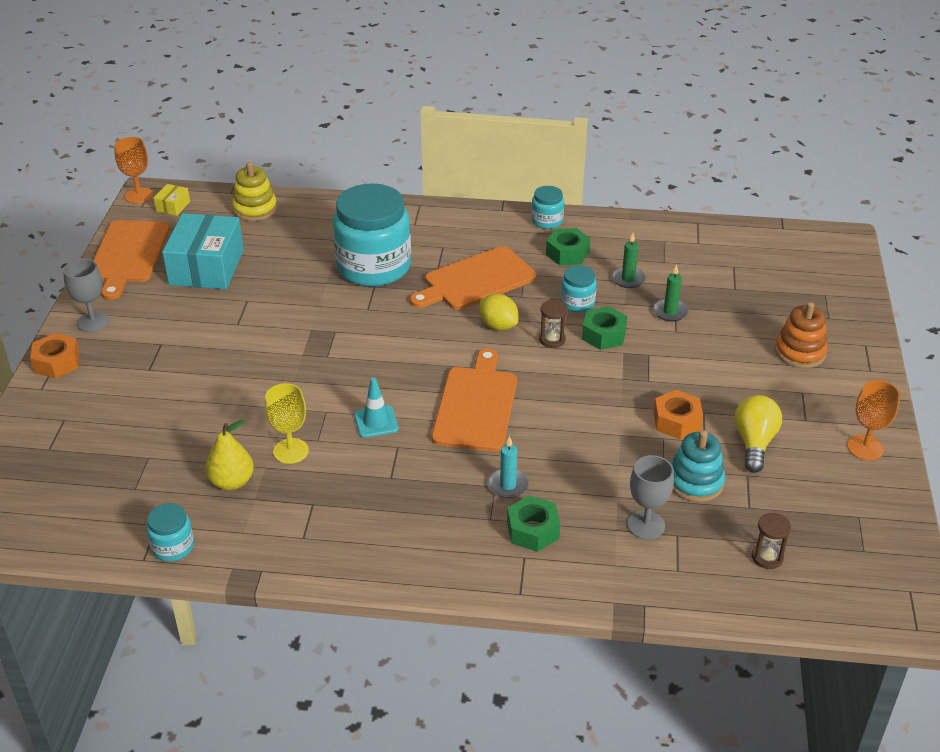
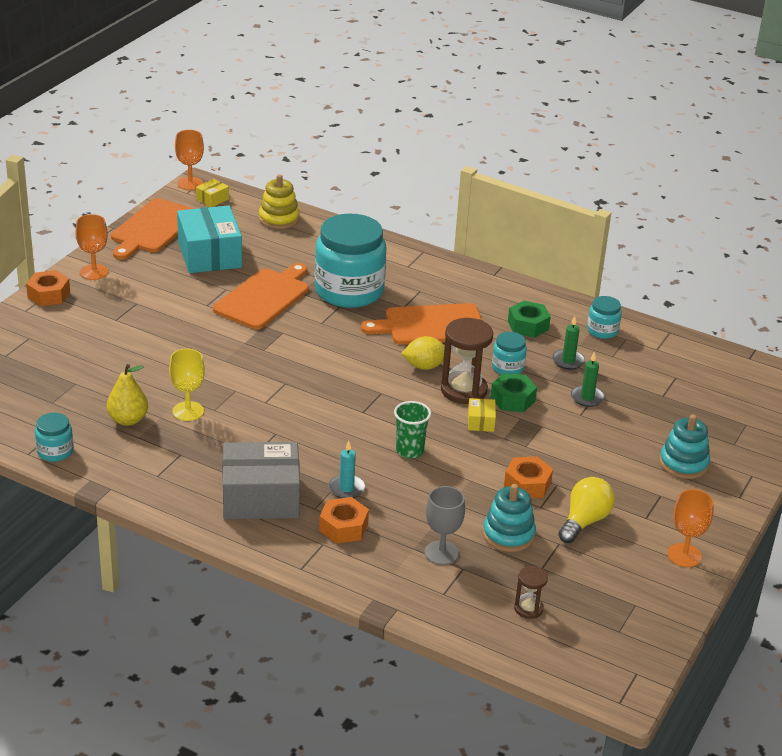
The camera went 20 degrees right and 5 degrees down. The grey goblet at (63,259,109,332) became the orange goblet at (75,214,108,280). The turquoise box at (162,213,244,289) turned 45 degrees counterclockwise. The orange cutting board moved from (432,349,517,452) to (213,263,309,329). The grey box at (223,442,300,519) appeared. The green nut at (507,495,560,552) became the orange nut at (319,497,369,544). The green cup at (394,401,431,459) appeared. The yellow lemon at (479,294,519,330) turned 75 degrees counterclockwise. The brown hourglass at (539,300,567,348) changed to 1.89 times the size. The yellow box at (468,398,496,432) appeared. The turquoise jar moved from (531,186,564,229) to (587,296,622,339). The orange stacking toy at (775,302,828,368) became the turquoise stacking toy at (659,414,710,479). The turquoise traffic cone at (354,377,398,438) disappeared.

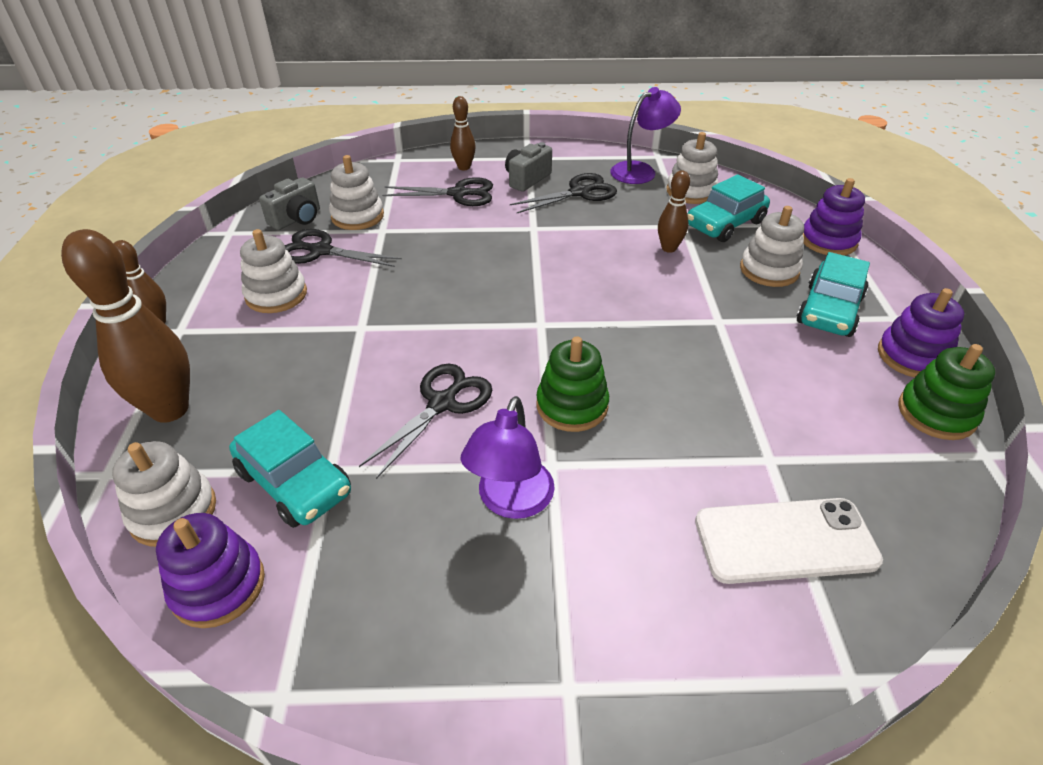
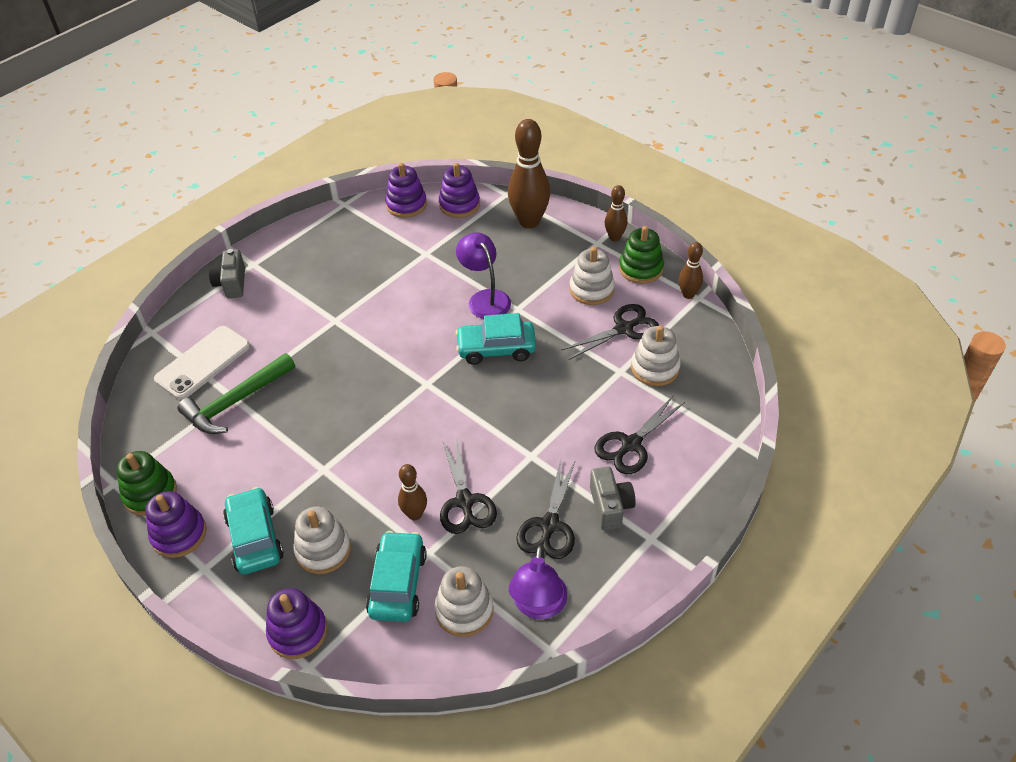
The camera went 135 degrees right and 5 degrees up. The green hammer at (177,353,295,434) appeared. The grey camera moved from (259,177,320,230) to (209,249,245,298). The white stacking toy at (112,441,216,547) became the purple stacking toy at (439,163,480,218). The black scissors moved from (359,363,492,479) to (440,439,497,534). The purple lamp moved from (461,396,555,519) to (456,232,511,319). The turquoise car moved from (229,410,351,528) to (456,313,536,365). The green stacking toy moved from (536,336,609,432) to (619,226,664,284). The brown bowling pin moved from (450,96,476,170) to (679,242,703,299).

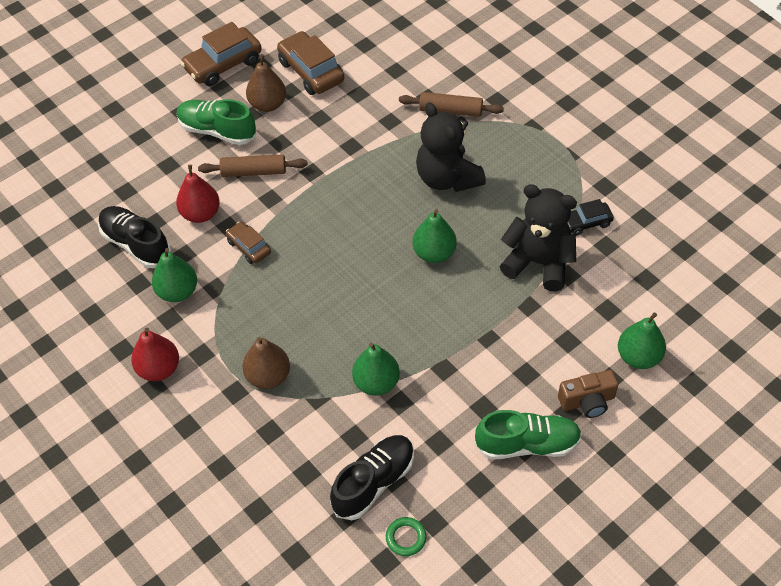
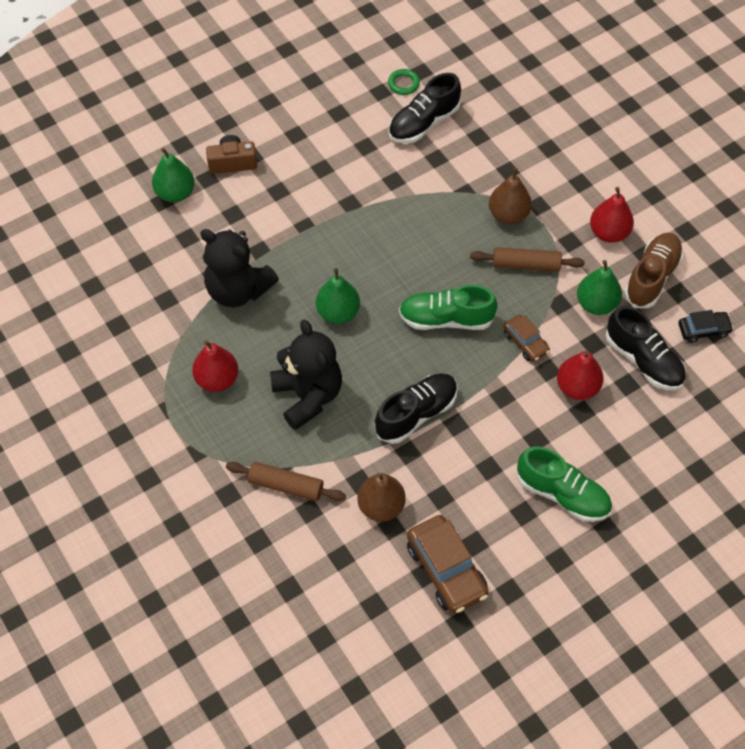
The camera went 175 degrees left and 5 degrees up. The red pear at (192,340,239,392) appeared. The brown pear moved from (246,54,286,112) to (357,473,406,522). The black shoe at (375,373,458,444) appeared. The green shoe moved from (475,410,582,459) to (399,285,498,330). The brown rolling pin moved from (198,154,308,177) to (470,247,585,272). The brown shoe at (624,233,683,308) appeared. The black car moved from (567,199,614,236) to (679,310,734,343). The brown car at (180,22,262,86) disappeared. The green pear at (352,343,400,396) disappeared.

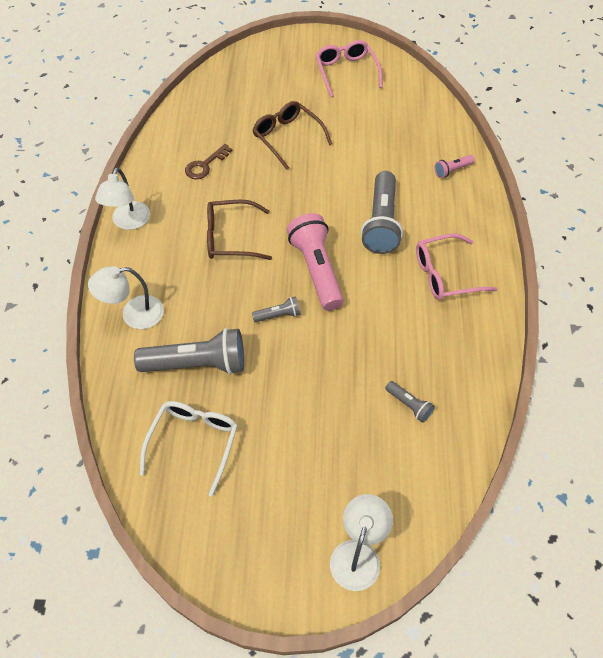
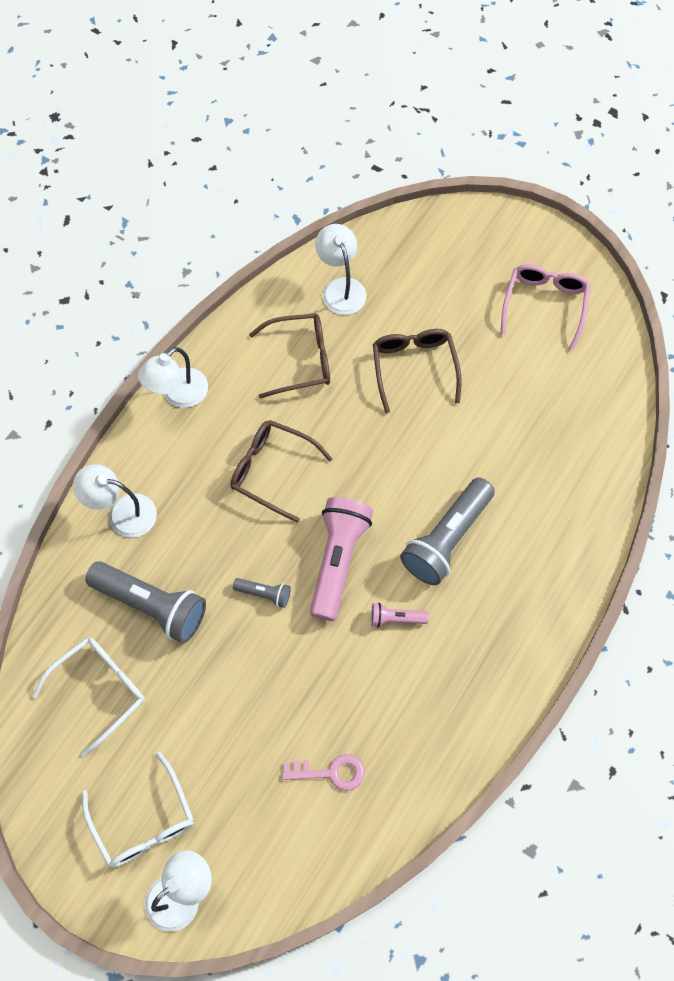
The camera went 30 degrees right and 10 degrees up. The white glasses at (82,752,194,868) appeared. The brown key at (185,144,232,179) was replaced by the brown glasses at (249,313,330,398). The grey flashlight at (385,381,435,423) was replaced by the pink key at (282,754,365,791). The white lamp at (315,224,366,315) appeared. The pink flashlight moved from (434,155,475,178) to (371,603,429,627). The pink glasses at (416,233,498,300) disappeared.

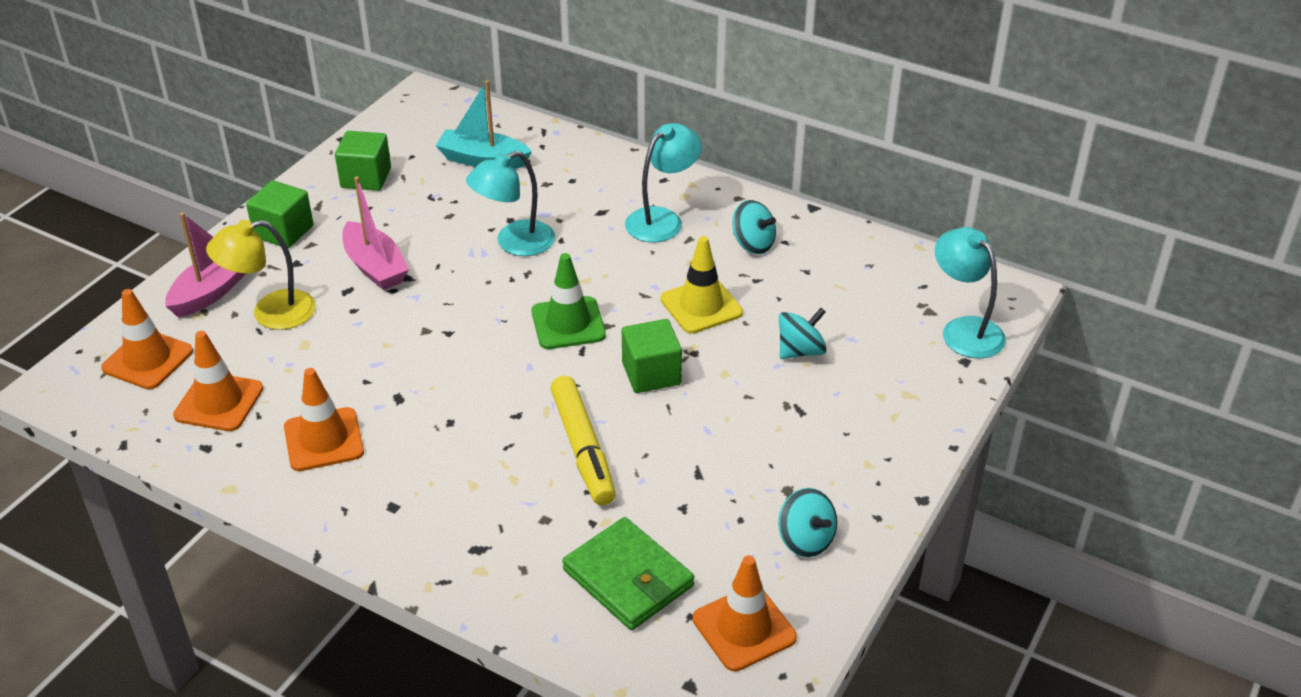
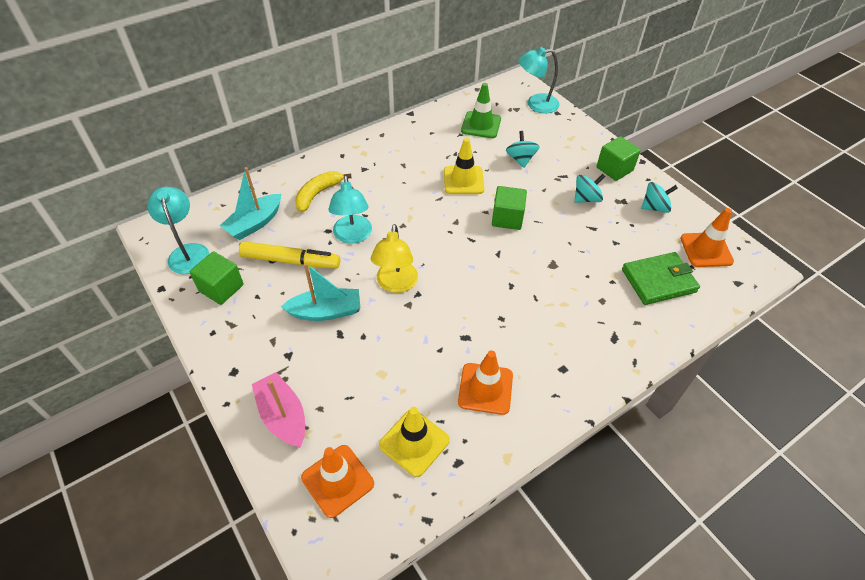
The camera went 65 degrees left and 10 degrees up. The turquoise lamp moved from (625,123,702,243) to (147,187,210,274). The yellow marker moved from (550,376,616,506) to (239,241,340,269). The pink boat at (342,177,409,290) became the turquoise boat at (281,263,360,321). The yellow banana at (295,171,351,212) appeared. The yellow lamp moved from (206,220,316,330) to (371,224,418,293). The orange traffic cone at (173,331,263,431) became the yellow traffic cone at (379,407,450,477). The green traffic cone moved from (532,253,606,349) to (461,83,501,138). The turquoise spinning top moved from (732,200,776,254) to (574,174,605,203). The green cube moved from (246,180,313,248) to (596,136,641,181).

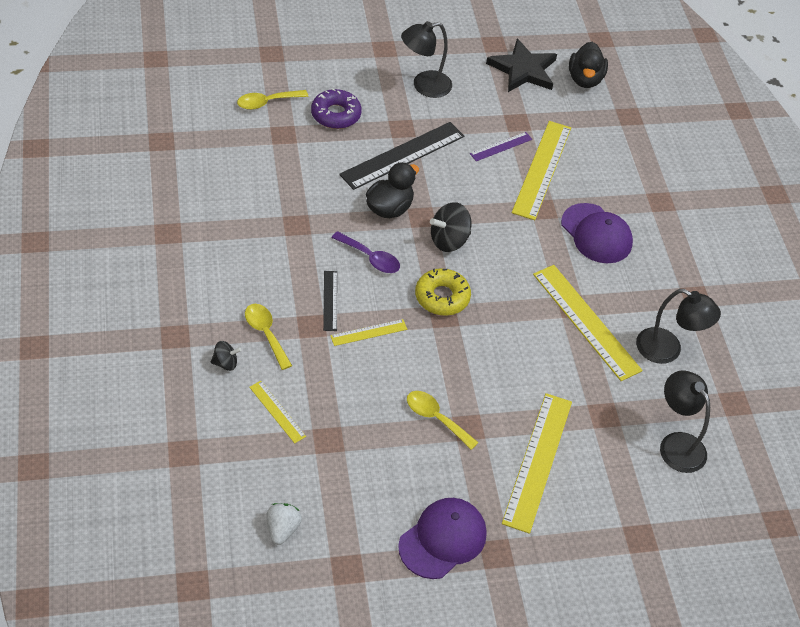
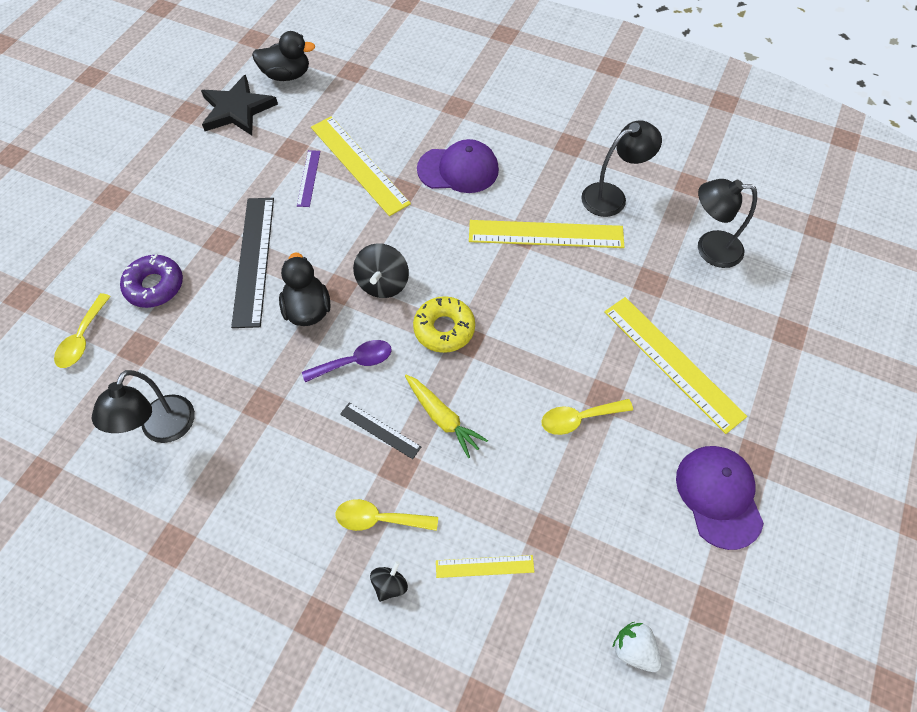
The camera went 50 degrees left and 10 degrees up. The black lamp moved from (401,21,452,98) to (92,370,195,443). The black duck at (569,42,608,88) turned 45 degrees counterclockwise. The yellow ruler at (330,319,407,346) was replaced by the yellow carrot at (405,375,488,458).

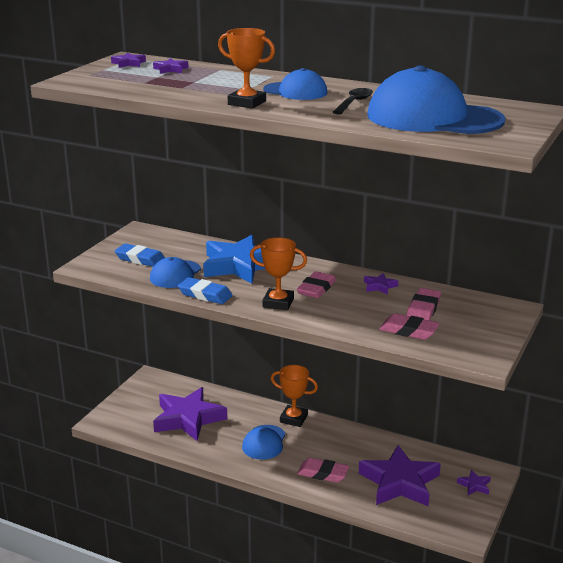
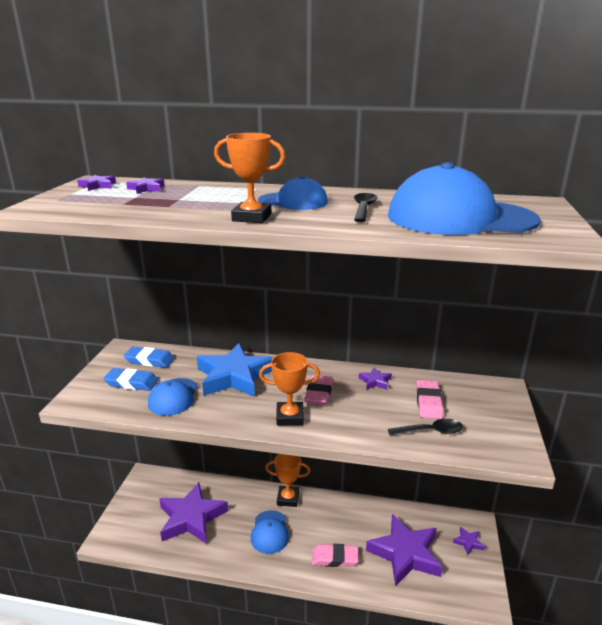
The camera went 15 degrees left and 0 degrees up. The blue eraser moved from (178,277,233,304) to (124,347,174,368). The pink eraser at (379,313,440,340) was replaced by the black spoon at (388,419,463,436).

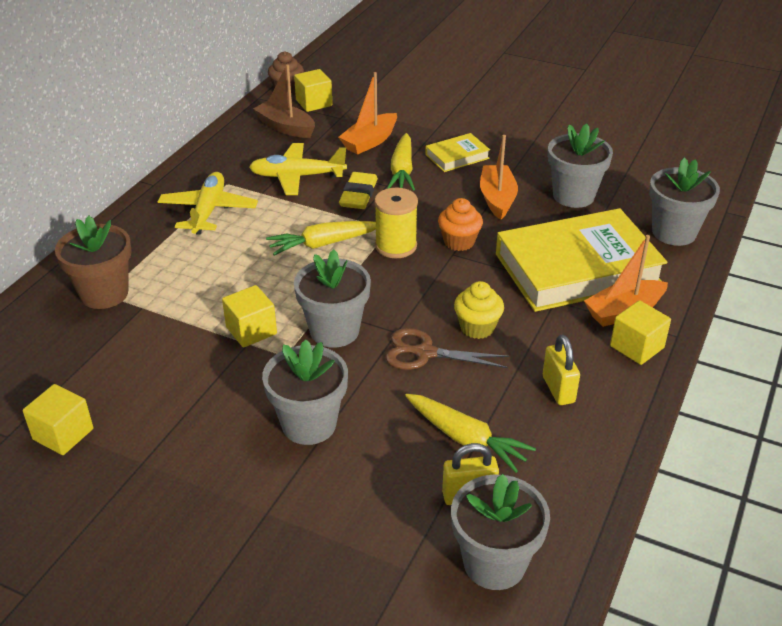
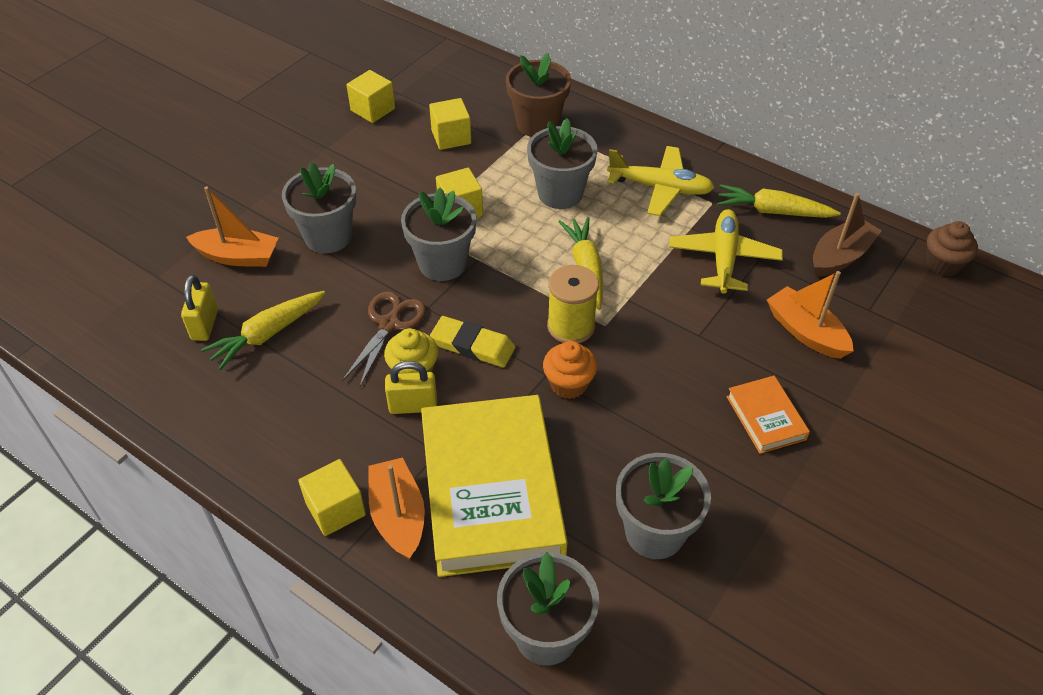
The camera went 100 degrees right and 10 degrees up. The orange boat moved from (480,135,518,220) to (186,186,279,267). The yellow padlock moved from (543,335,580,405) to (385,361,437,414). The yellow cube moved from (294,69,332,112) to (429,98,471,150). The yellow eraser moved from (339,172,378,209) to (430,316,515,368). The grey flower pot moved from (451,474,550,590) to (527,118,597,209). The yellow carrot moved from (387,133,415,191) to (717,184,841,218). The yellow book at (425,133,490,172) became the orange book at (727,376,810,454).

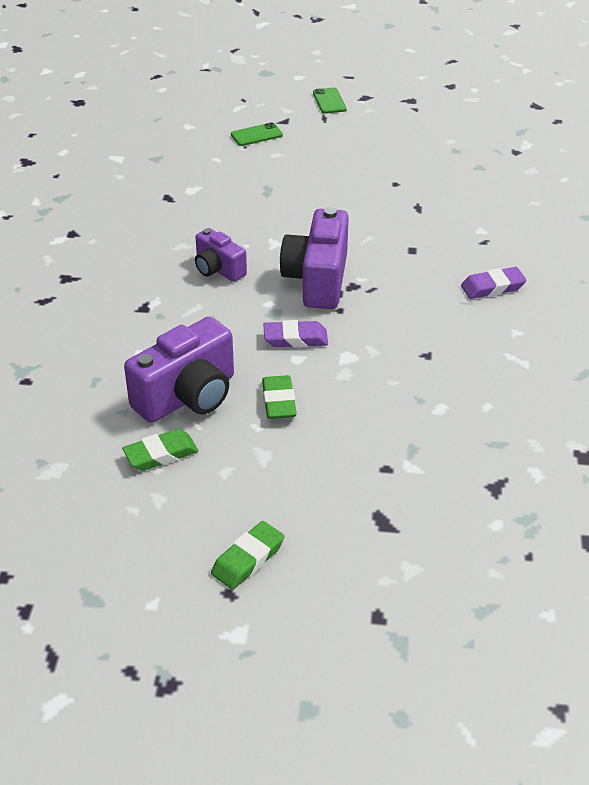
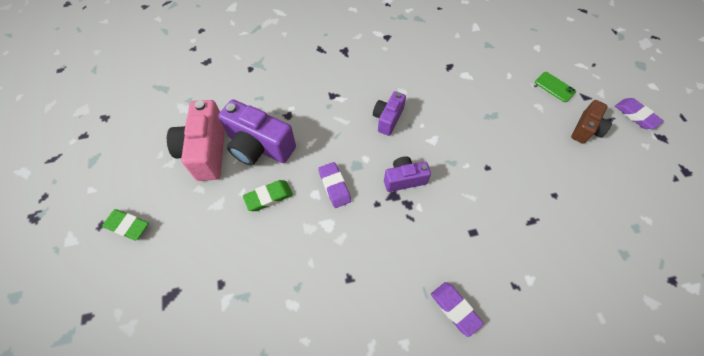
The camera went 70 degrees right and 20 degrees up. The green eraser at (122,429,199,471) was replaced by the pink camera at (167,100,225,181). The purple camera at (280,207,349,309) changed to 0.59 times the size. The brown camera at (571,100,612,144) appeared. The green phone at (313,87,347,114) was replaced by the purple eraser at (615,98,664,129).

